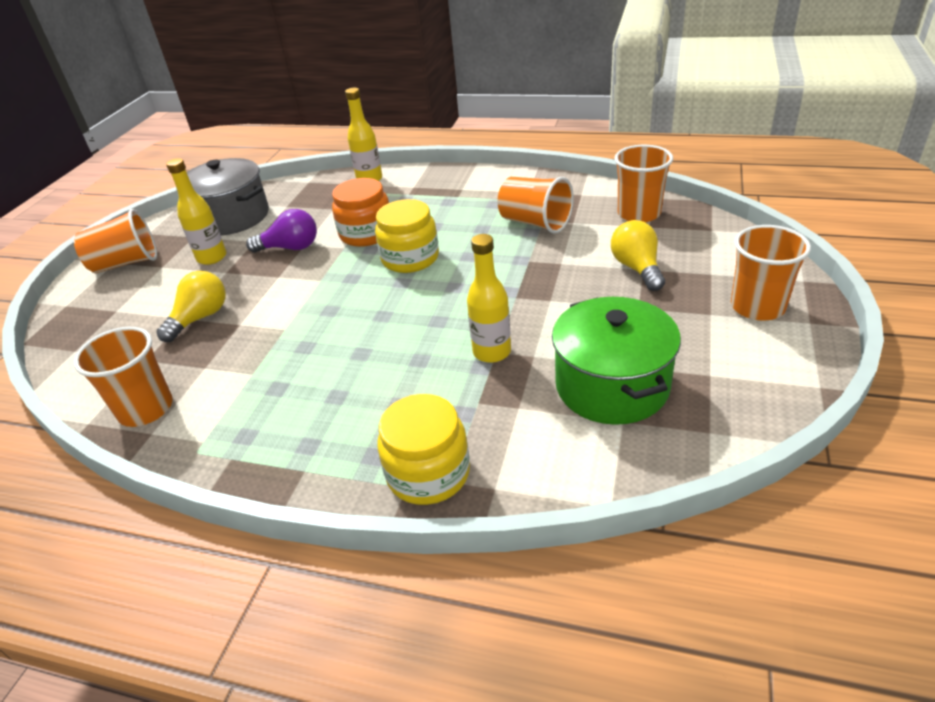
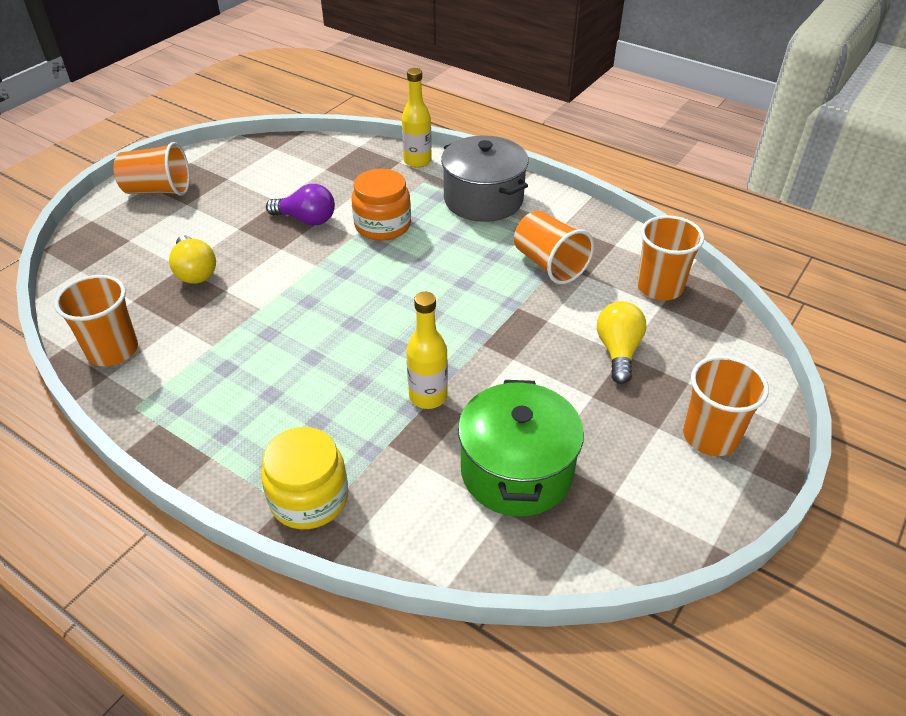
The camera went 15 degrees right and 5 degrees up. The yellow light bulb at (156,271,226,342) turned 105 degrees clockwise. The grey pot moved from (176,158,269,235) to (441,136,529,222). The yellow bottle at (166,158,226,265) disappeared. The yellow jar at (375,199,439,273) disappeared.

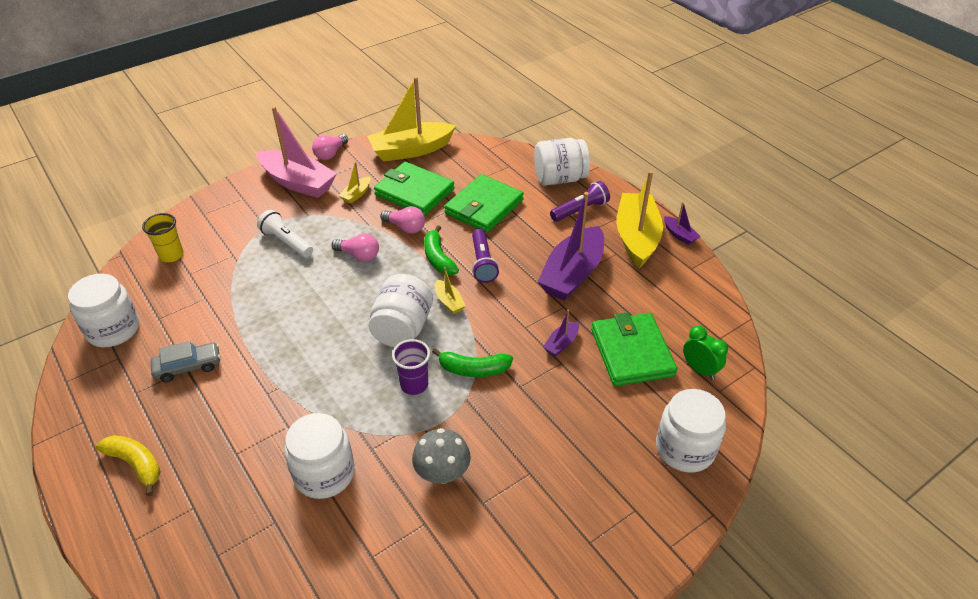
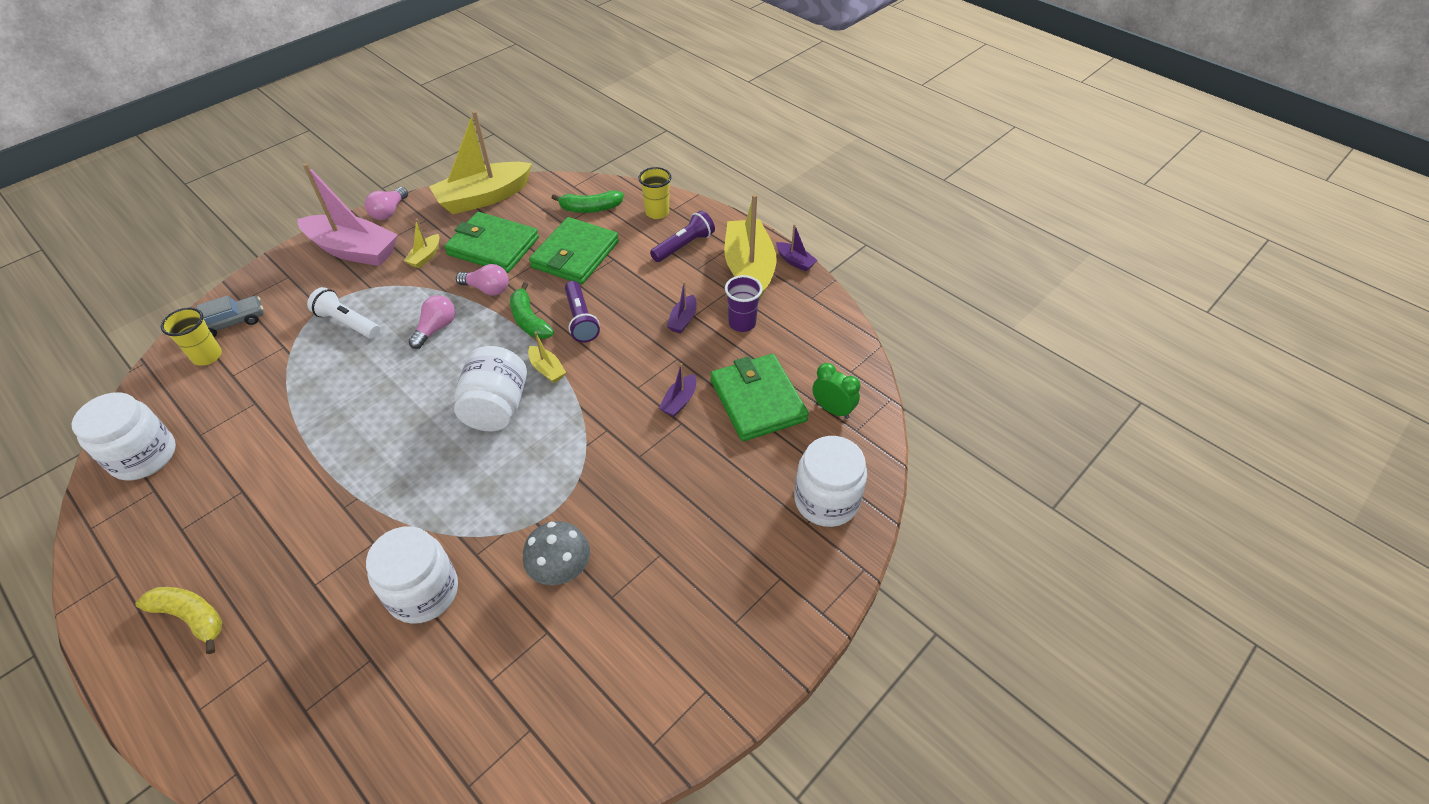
The camera went 10 degrees left and 5 degrees up. The grey car moved from (151,341,221,382) to (196,295,264,337). The pink light bulb at (331,233,379,262) turned 75 degrees counterclockwise. The green banana moved from (432,348,513,377) to (552,190,624,213). The white jar at (534,138,590,186) was replaced by the yellow cup at (638,167,671,219). The purple boat at (538,192,604,301) changed to 0.44 times the size. The purple cup moved from (392,339,430,395) to (725,275,763,332).

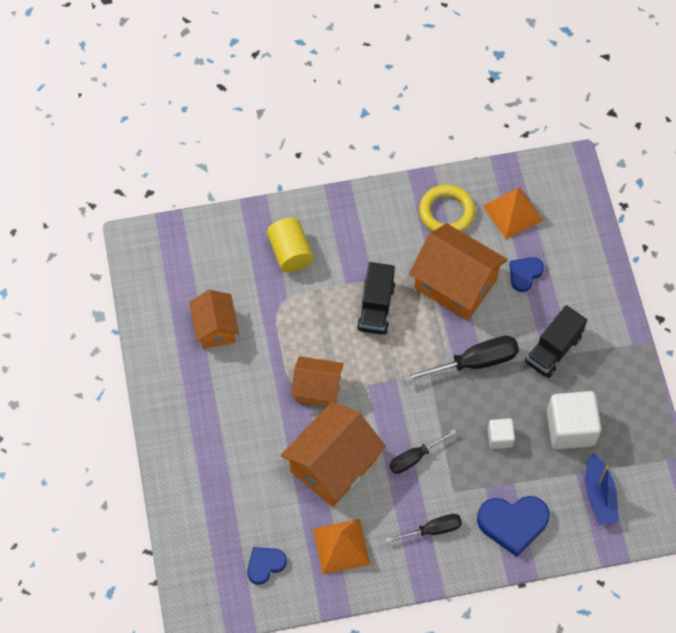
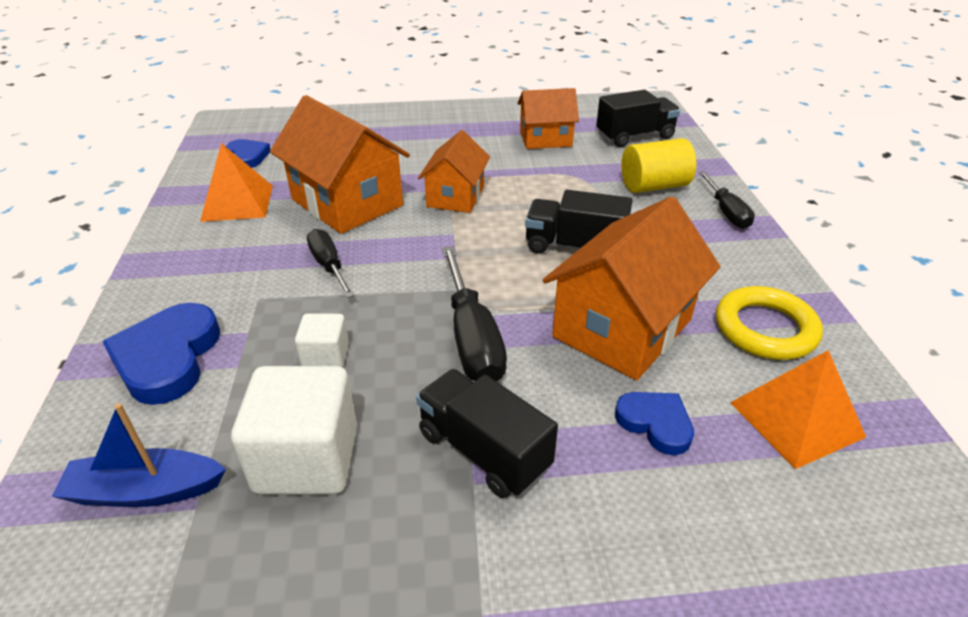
The camera went 95 degrees right and 25 degrees down. The black truck at (596,90,680,147) appeared. The black screwdriver moved from (385,514,462,543) to (698,171,755,229).

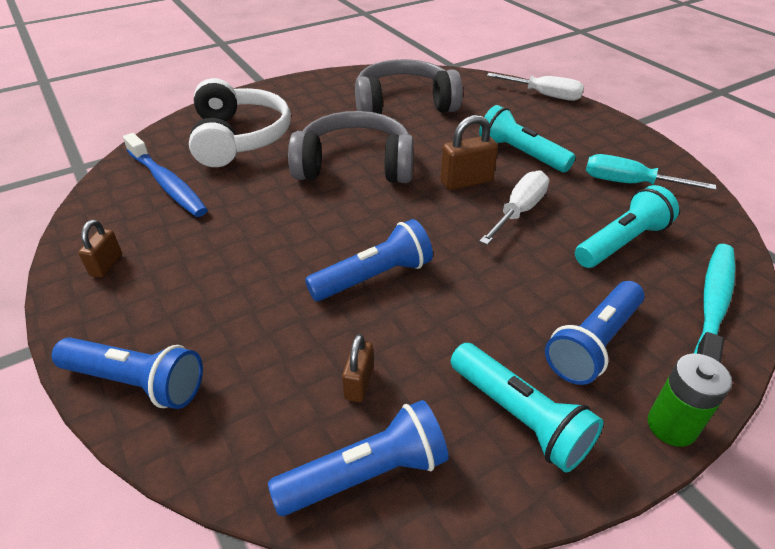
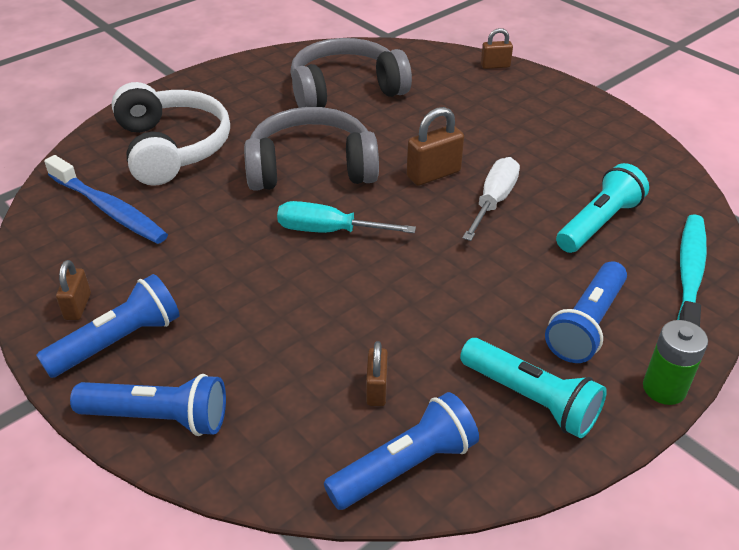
The camera went 10 degrees left and 0 degrees up. The blue flashlight moved from (305,219,433,301) to (36,274,180,378). The turquoise screwdriver moved from (586,154,716,190) to (277,201,416,233). The white screwdriver at (487,73,584,101) was replaced by the brown padlock at (481,28,513,69). The turquoise flashlight at (479,105,576,172) disappeared.

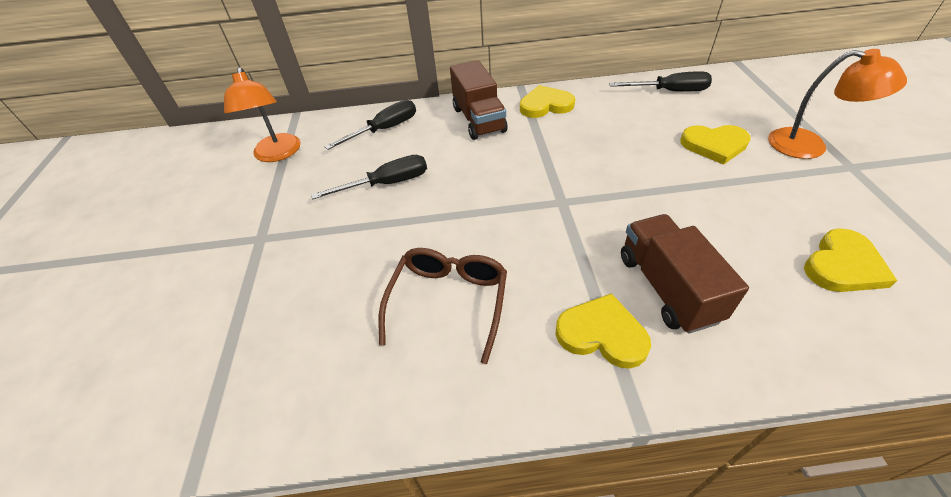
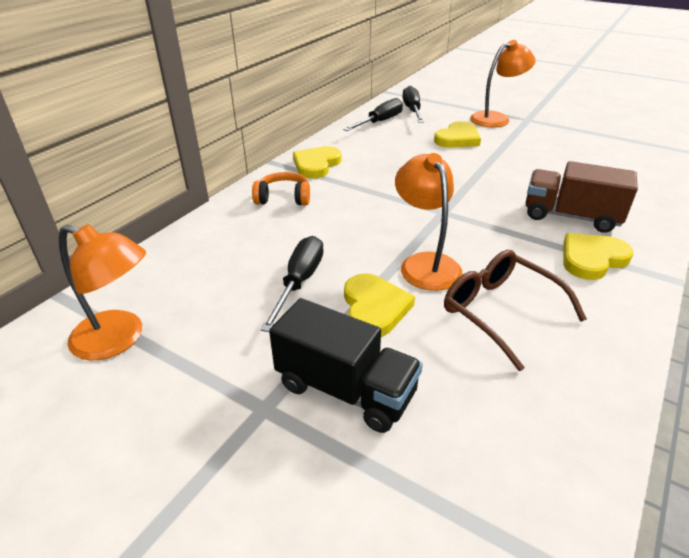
The camera went 55 degrees left and 10 degrees down. The brown truck at (450,60,508,140) was replaced by the orange headphones at (252,172,310,206). The black truck at (269,298,423,433) appeared. The yellow heart moved from (804,229,898,292) to (344,273,415,337). The orange lamp at (395,153,463,291) appeared. The black screwdriver moved from (324,100,416,150) to (403,86,424,123).

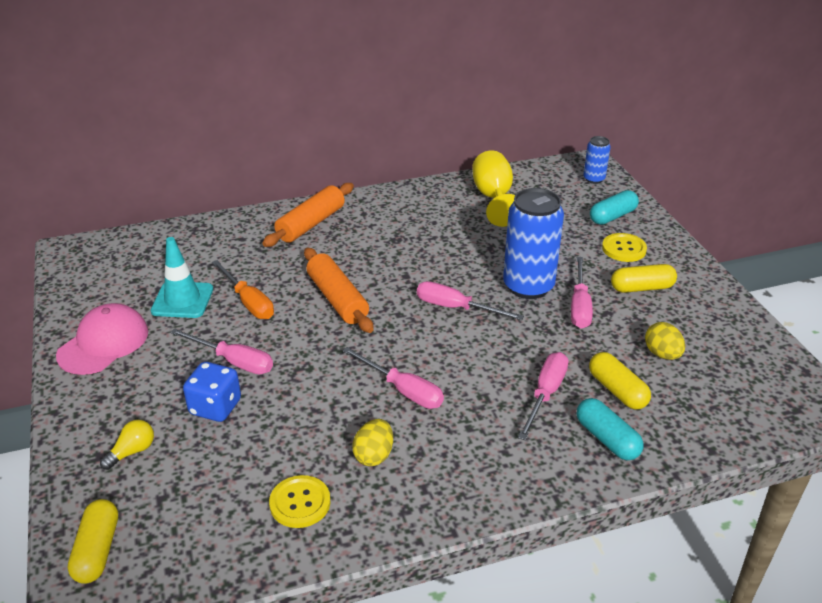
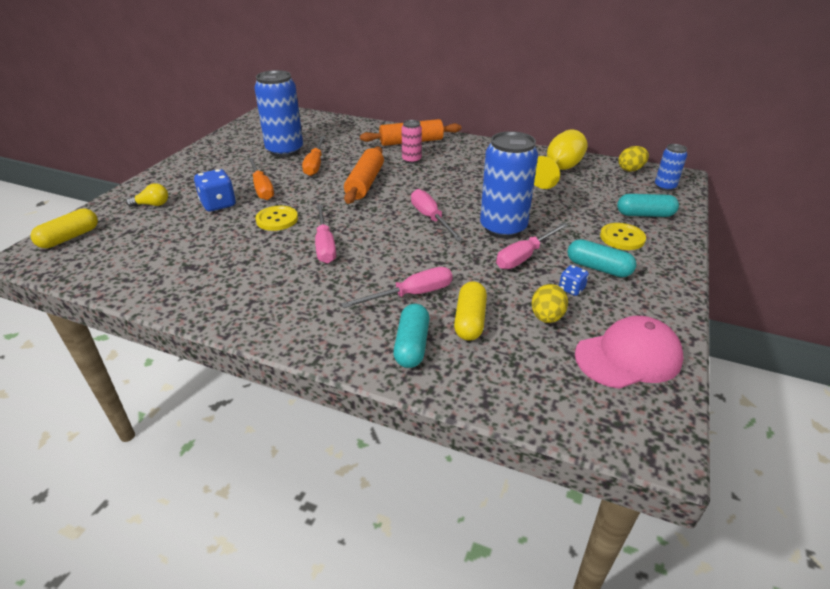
The camera went 40 degrees right and 0 degrees up. The pink screwdriver at (170,328,273,374) became the orange screwdriver at (248,158,274,200). The turquoise traffic cone at (150,237,213,318) was replaced by the blue can at (254,70,303,157). The yellow button moved from (269,475,331,528) to (255,206,298,231). The pink can at (401,120,422,164) appeared. The blue dice at (559,265,589,296) appeared. The yellow capsule at (611,264,677,293) became the turquoise capsule at (567,239,636,277). The pink cap moved from (56,303,148,375) to (575,316,684,389). The yellow egg moved from (352,419,393,466) to (619,146,649,172).

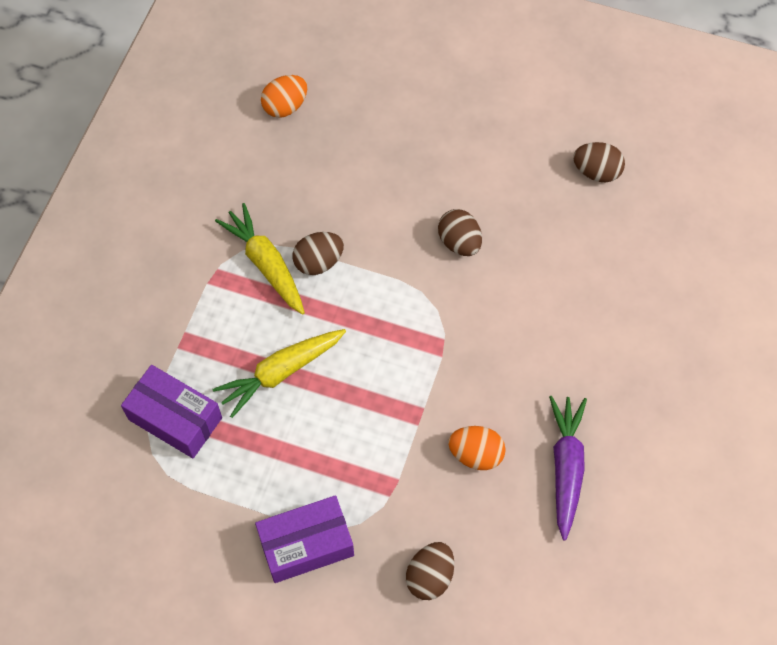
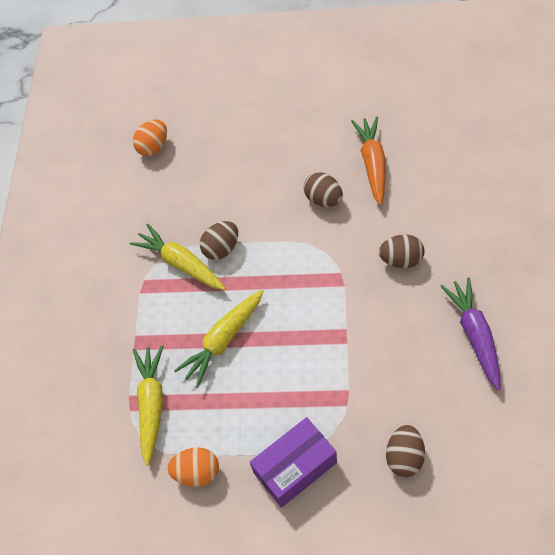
The camera went 10 degrees left and 5 degrees down. The purple box at (121,365,222,458) was replaced by the yellow carrot at (133,345,164,466). The orange egg moved from (448,426,506,470) to (167,447,219,487). The orange carrot at (351,116,386,206) appeared. The brown egg moved from (573,142,625,182) to (379,235,424,268).

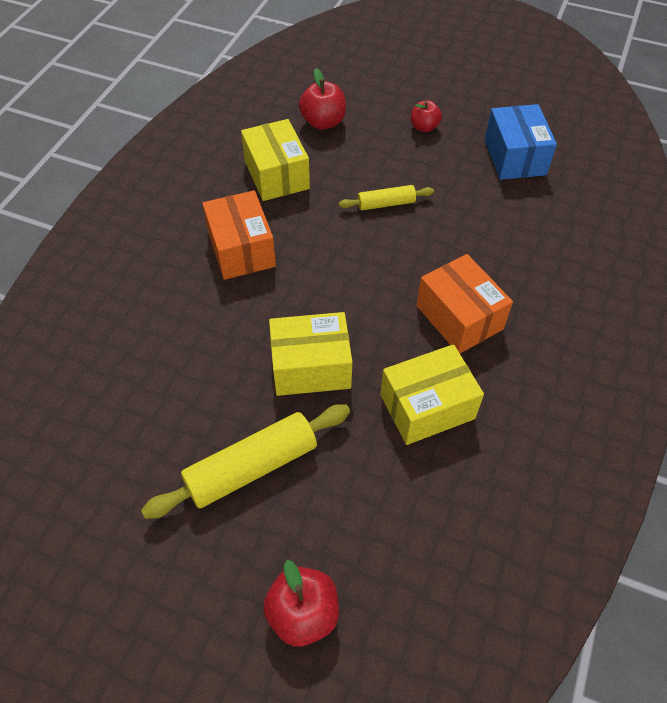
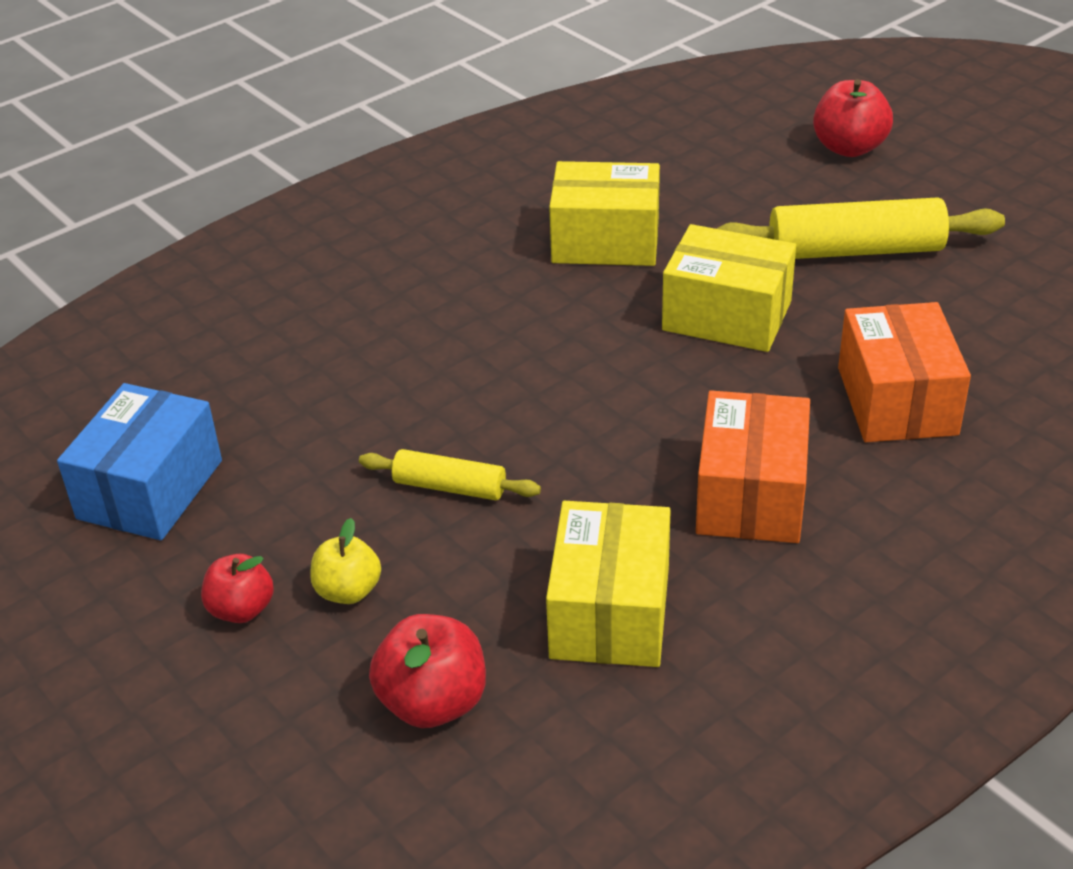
The camera went 150 degrees left and 15 degrees down. The yellow apple at (310,518,381,604) appeared. The orange box moved from (416,254,513,354) to (838,302,971,442).

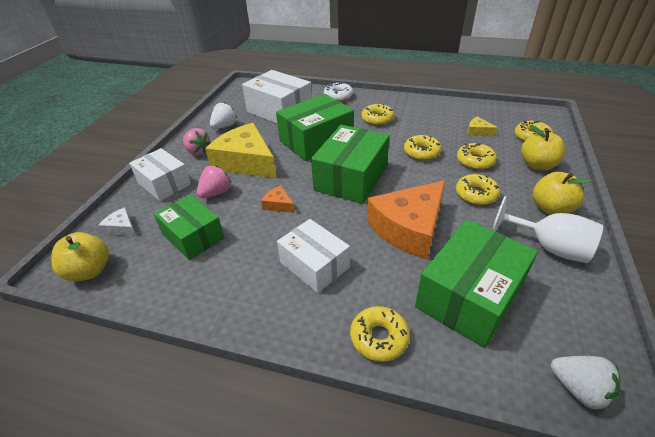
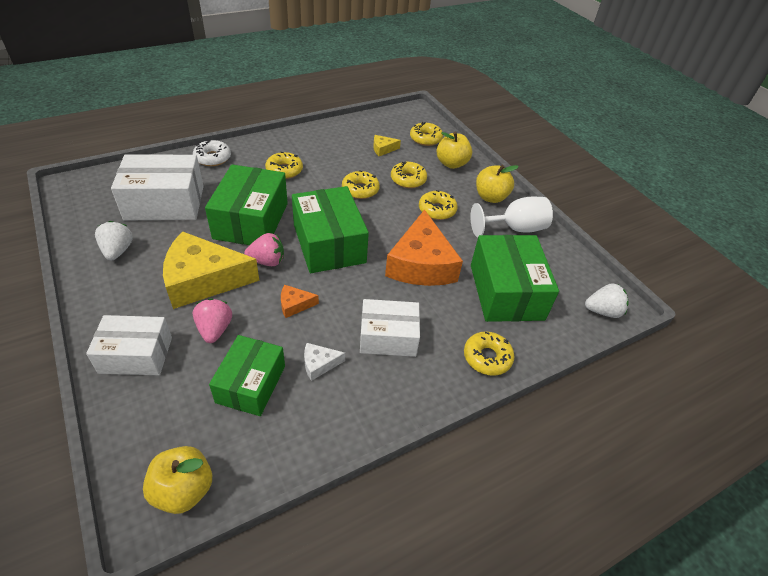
The camera went 50 degrees left and 5 degrees up. The green box at (154,195,225,260) turned 75 degrees counterclockwise. The pink strawberry moved from (183,128,211,155) to (244,233,284,266). The white cheese moved from (98,207,136,236) to (304,343,345,381).

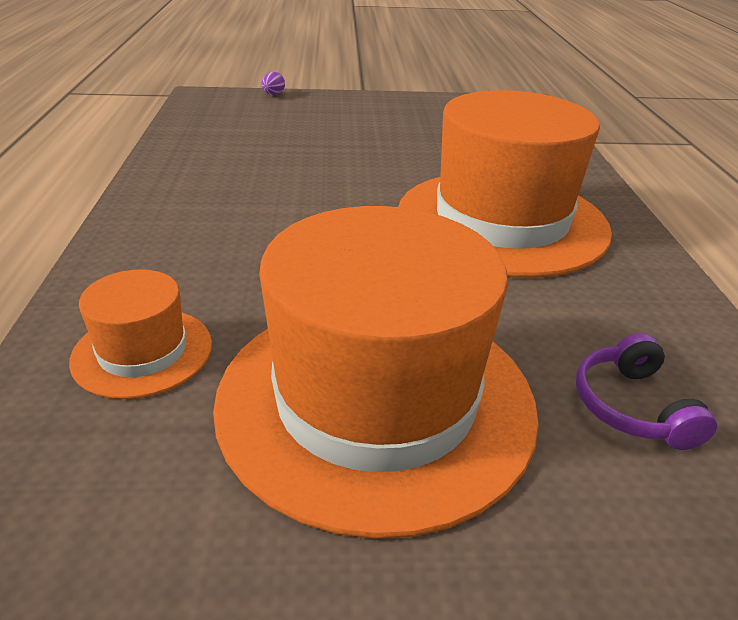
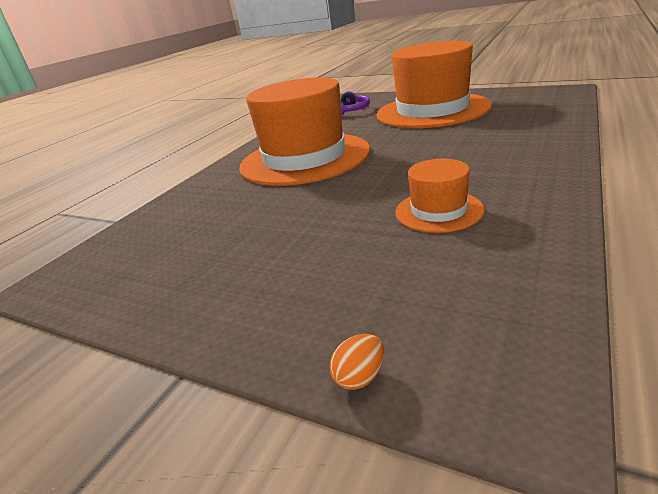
The camera went 145 degrees left and 5 degrees down. The purple egg at (262,72,285,95) became the orange egg at (330,334,384,390). The orange hat moved from (69,269,212,399) to (395,159,485,233).

